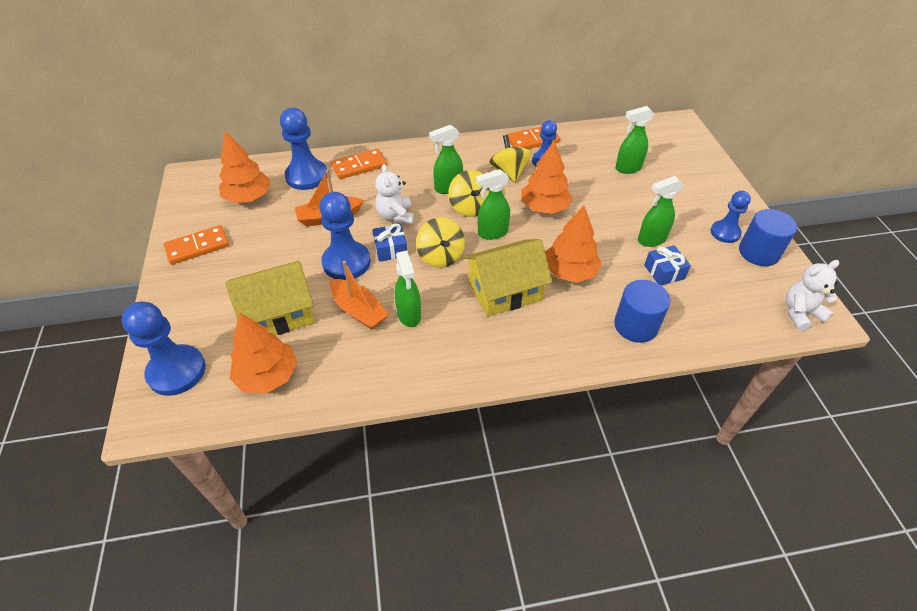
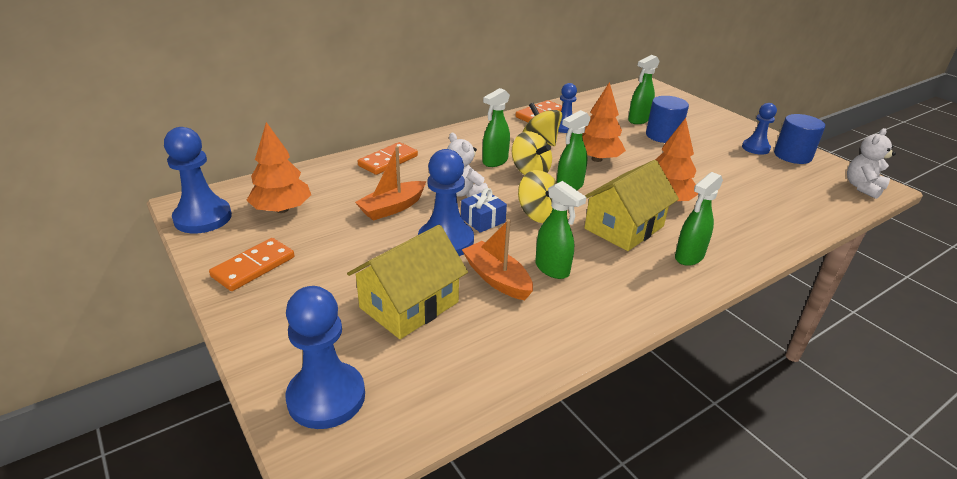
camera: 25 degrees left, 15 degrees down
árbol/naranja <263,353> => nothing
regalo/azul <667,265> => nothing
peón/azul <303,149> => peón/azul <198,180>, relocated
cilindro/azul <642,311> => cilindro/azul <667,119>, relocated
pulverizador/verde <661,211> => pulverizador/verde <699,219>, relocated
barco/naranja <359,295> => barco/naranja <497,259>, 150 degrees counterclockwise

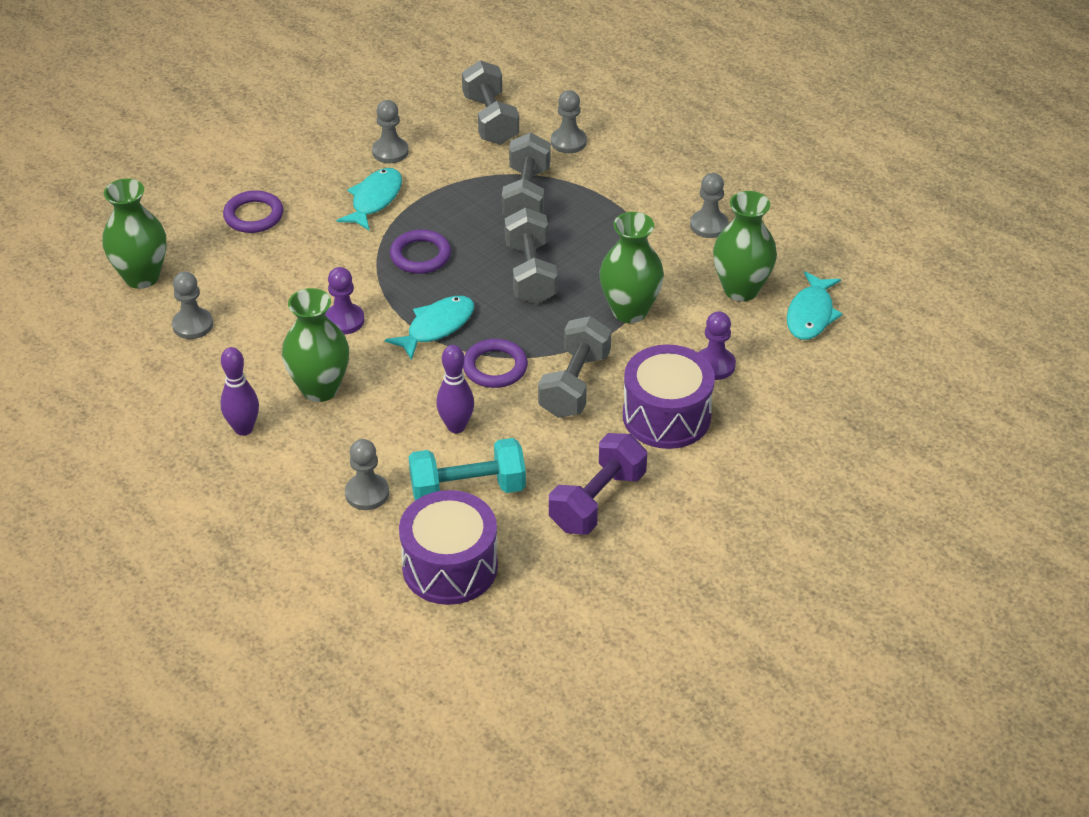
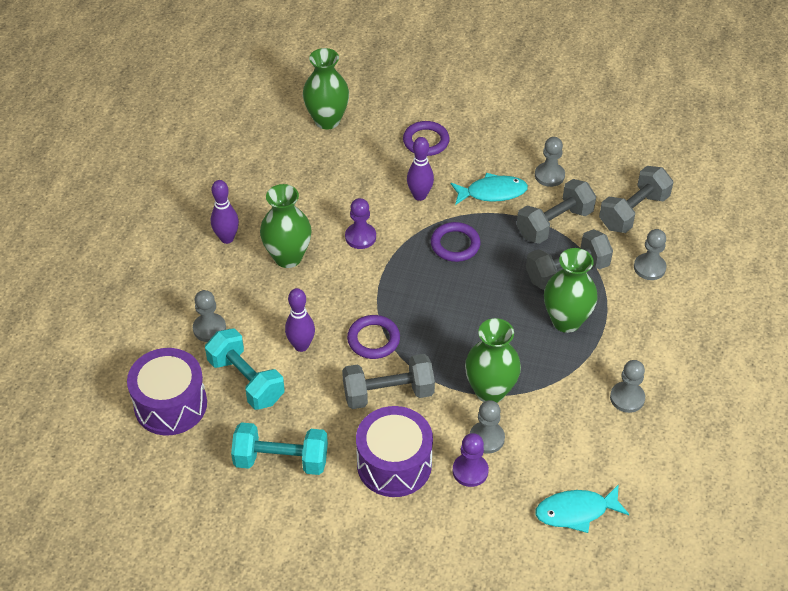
camera: 60 degrees right, 5 degrees up
pez/turquesa <429,328> => nothing
nothing => bolo/morado <420,169>
peón/gris <192,305> => peón/gris <487,427>, relocated
mancuerna/gris <531,255> => mancuerna/gris <556,211>, relocated
florero/verde <745,246> => florero/verde <571,290>, relocated
mancuerna/morado <598,484> => mancuerna/turquesa <279,448>

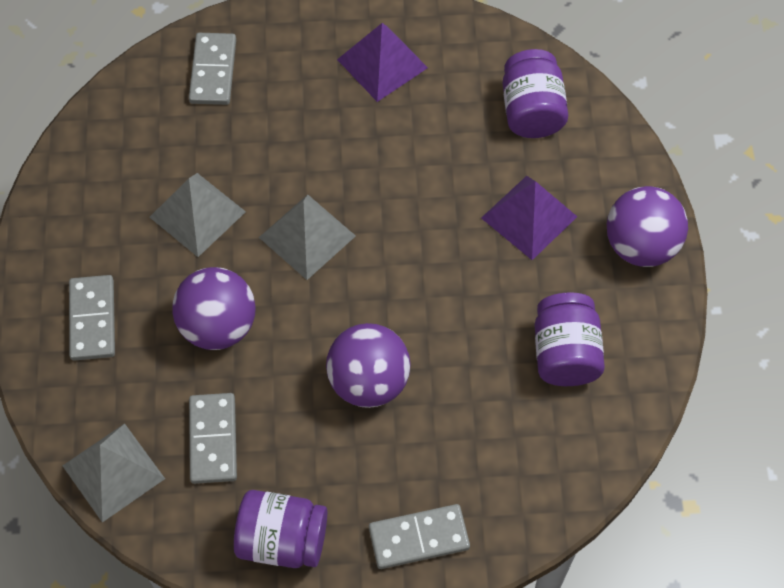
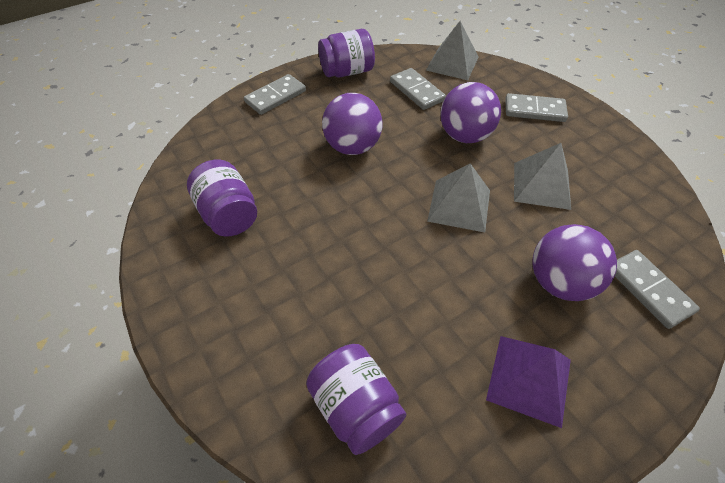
camera: 150 degrees right, 10 degrees down
pirámide/morado <529,218> => nothing
pelota/morado <647,226> => pelota/morado <574,262>, relocated
ficha de dominó/gris <92,318> => ficha de dominó/gris <536,107>, 45 degrees counterclockwise

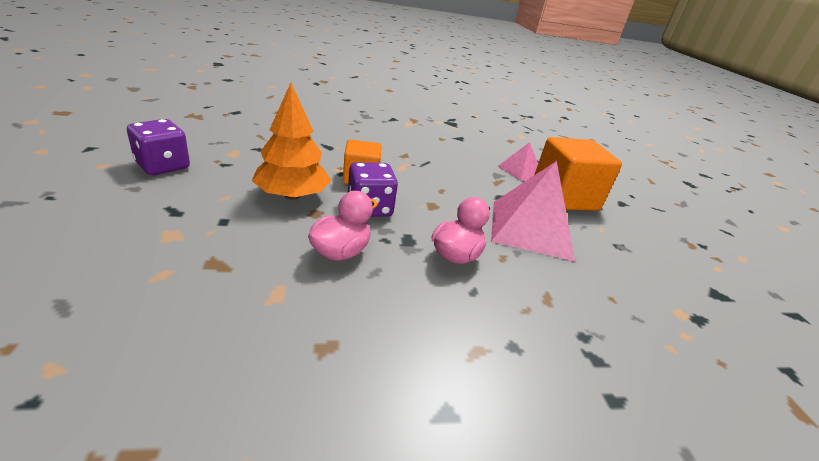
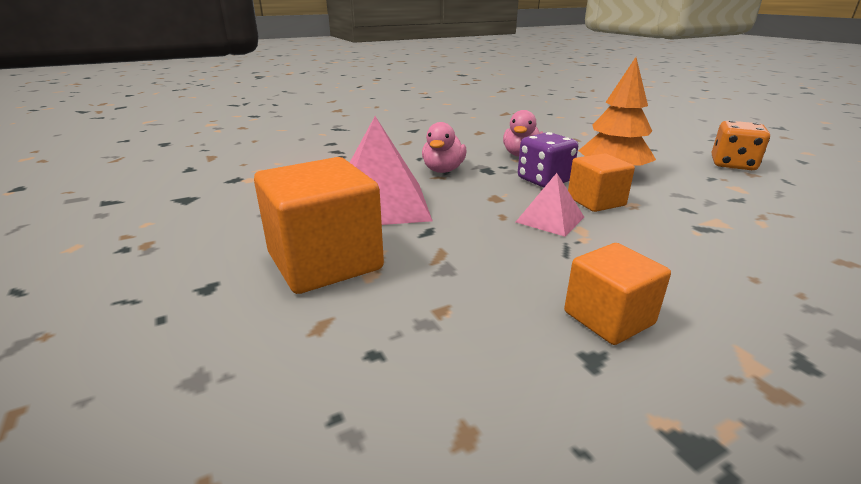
camera: 165 degrees right, 5 degrees down
nothing => cubo/naranja <617,294>
pirámide/rosa <518,161> => pirámide/rosa <550,205>, relocated
dado/morado <158,147> => dado/naranja <741,145>

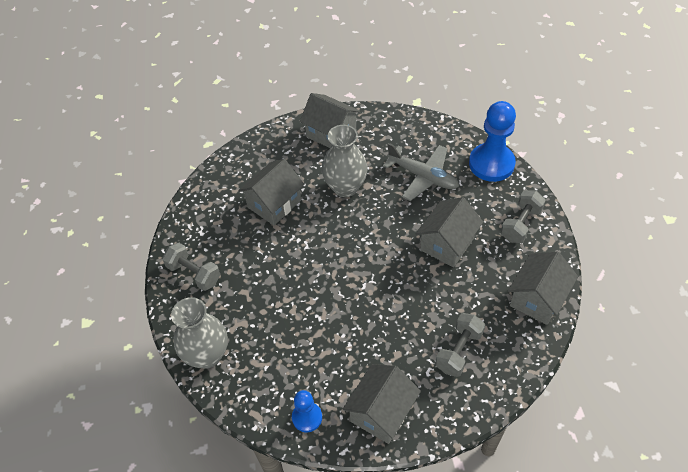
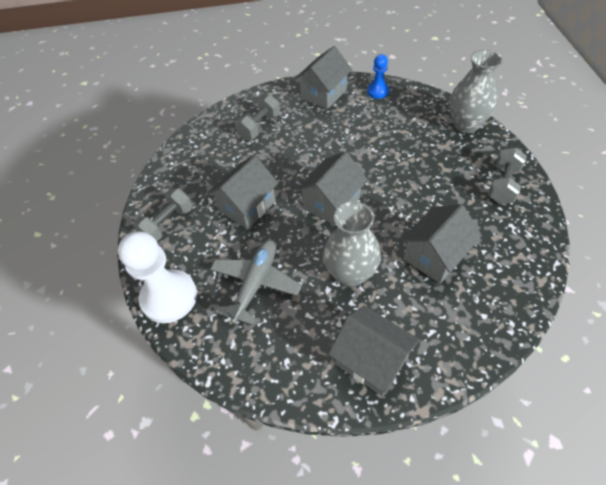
camera: 175 degrees left, 0 degrees up
casa/gris <543,288> => casa/gris <331,189>, relocated
peón/azul <492,141> => peón/blanco <157,277>
mancuerna/gris <191,267> => mancuerna/gris <507,176>, 75 degrees clockwise
avión/gris <421,172> => avión/gris <256,282>, 75 degrees clockwise

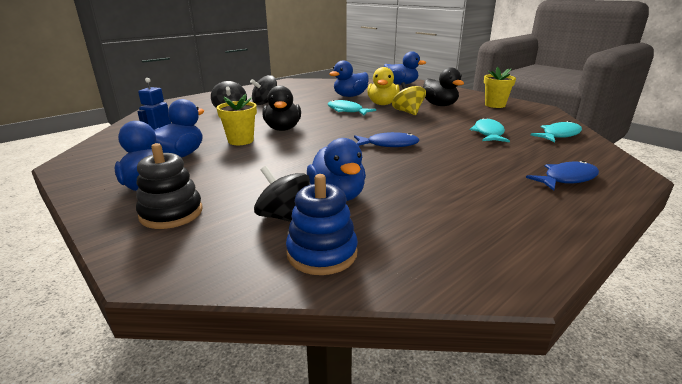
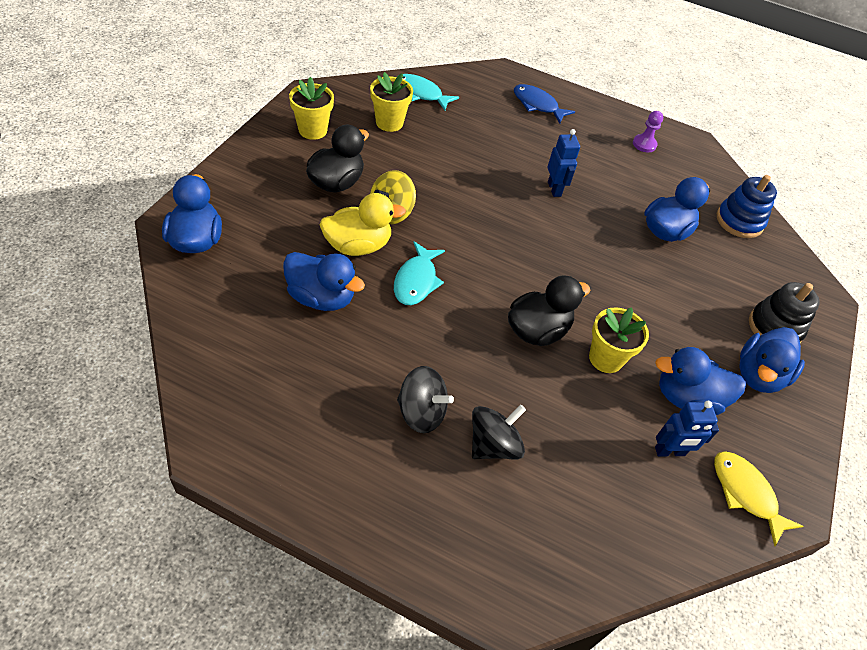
camera: 120 degrees left, 25 degrees up
peonza/negro <282,194> => nothing
pez/azul <387,139> => nothing
pez/turquesa <490,130> => nothing
nothing => maceta/amarillo <391,102>
nothing => robot/azul <564,163>
nothing => peón/morado <648,132>
nothing => pez/amarillo <759,499>

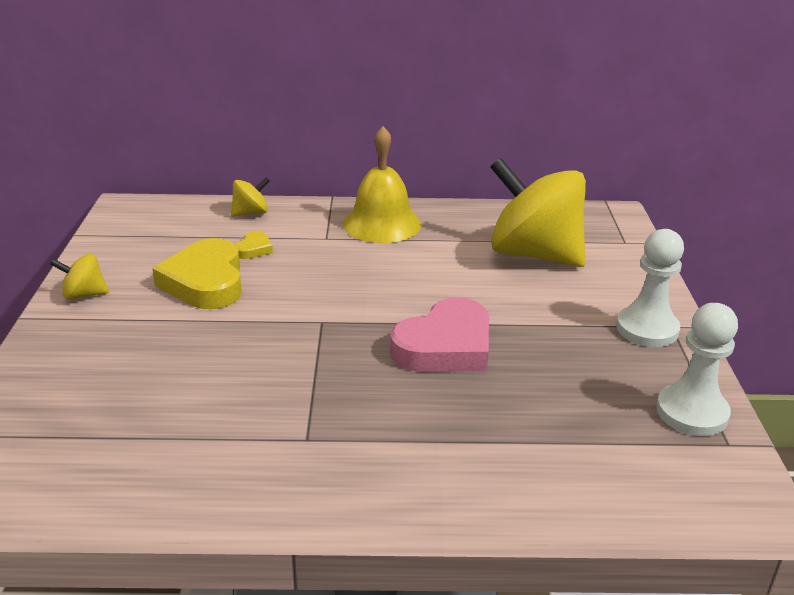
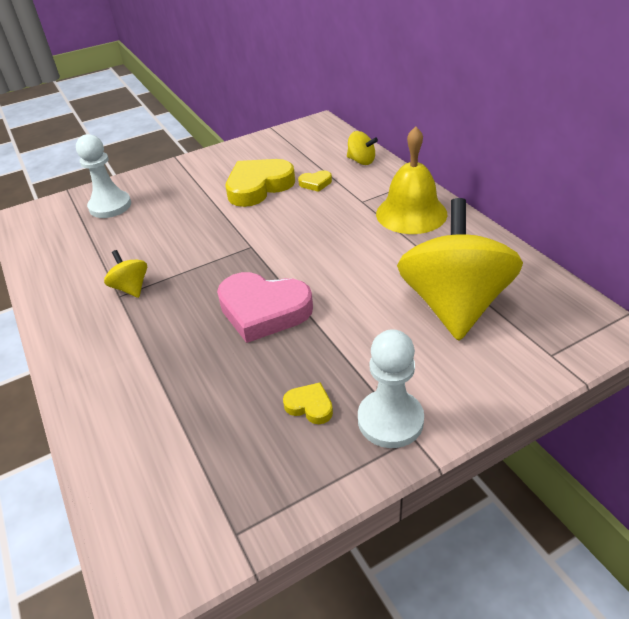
camera: 65 degrees right, 10 degrees up
nothing => corazón/amarillo <308,403>
peonza/amarillo <79,276> => peonza/amarillo <125,274>, relocated
peón/blanco <697,369> => peón/blanco <103,176>, relocated

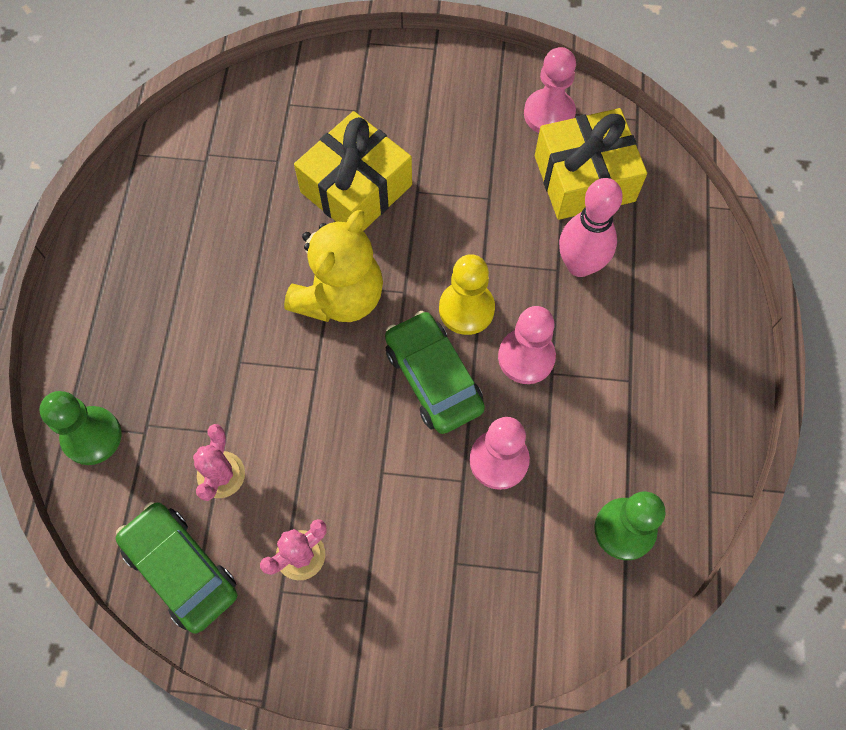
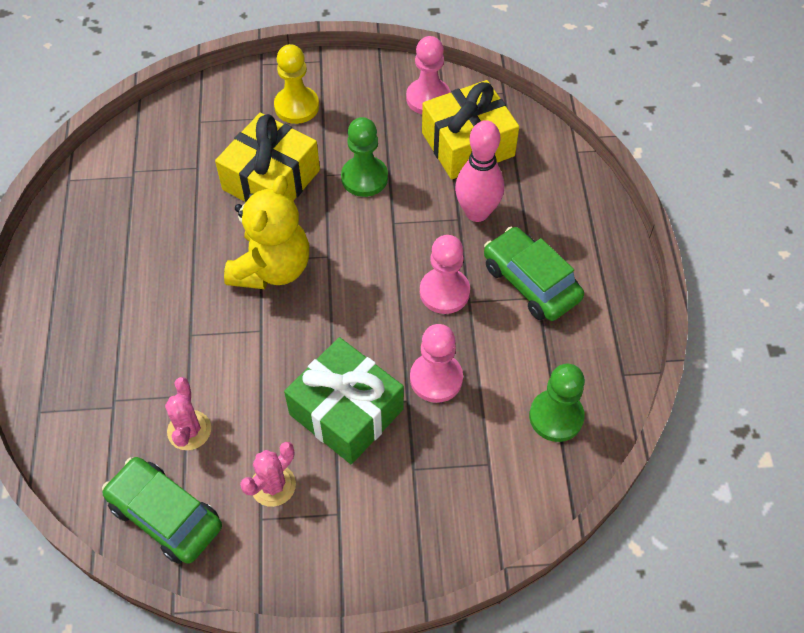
camera: 10 degrees left, 10 degrees down
nothing => regalo/verde <344,400>
peón/verde <80,428> => peón/verde <364,157>, relocated
coche/verde <435,372> => coche/verde <534,274>, relocated
peón/amarillo <467,294> => peón/amarillo <296,84>, relocated

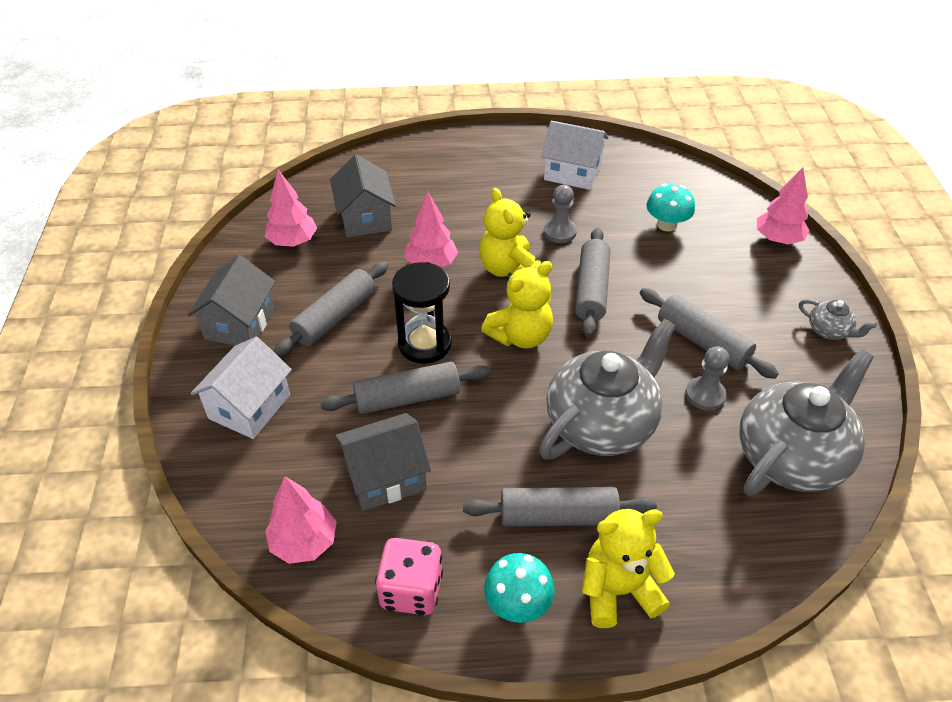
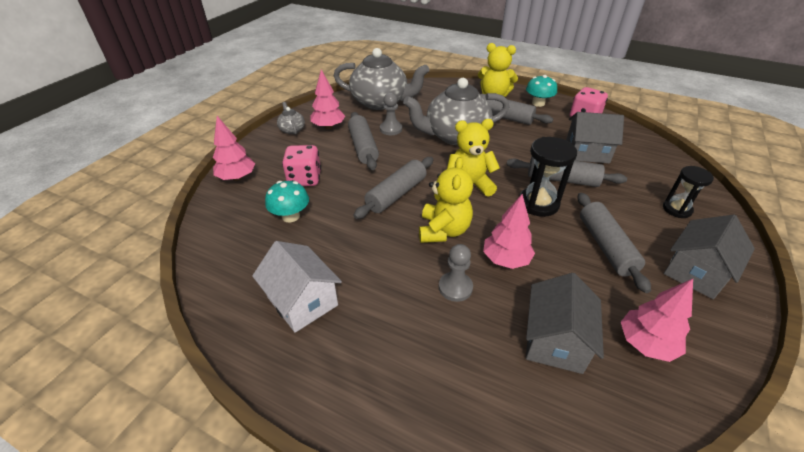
camera: 150 degrees left, 5 degrees down
nothing => dado/rosa <301,165>
árbol/rosa <301,520> => árbol/rosa <328,99>, relocated
peón/gris <560,214> => peón/gris <456,273>, relocated
casa/blanco <241,388> => reloj de arena/negro <688,192>
rodillo/gris <331,309> => rodillo/gris <614,243>, 75 degrees counterclockwise
tetera/gris <806,422> => tetera/gris <381,79>, 150 degrees counterclockwise

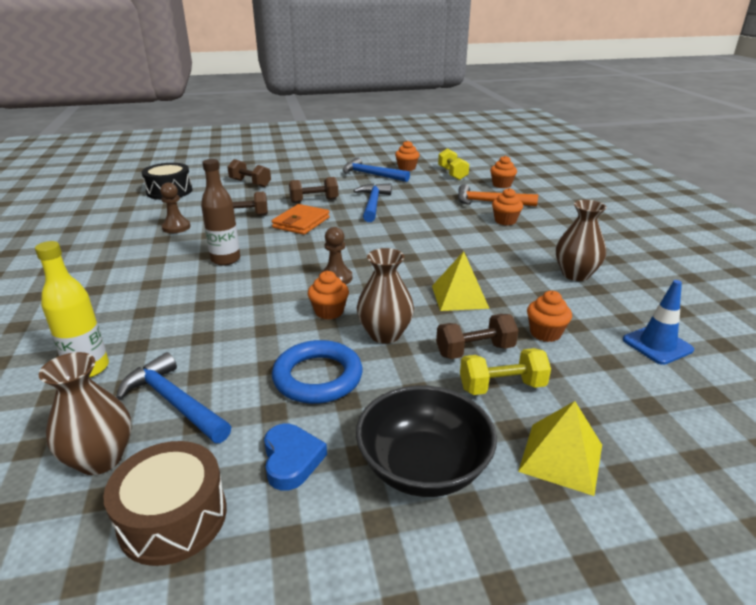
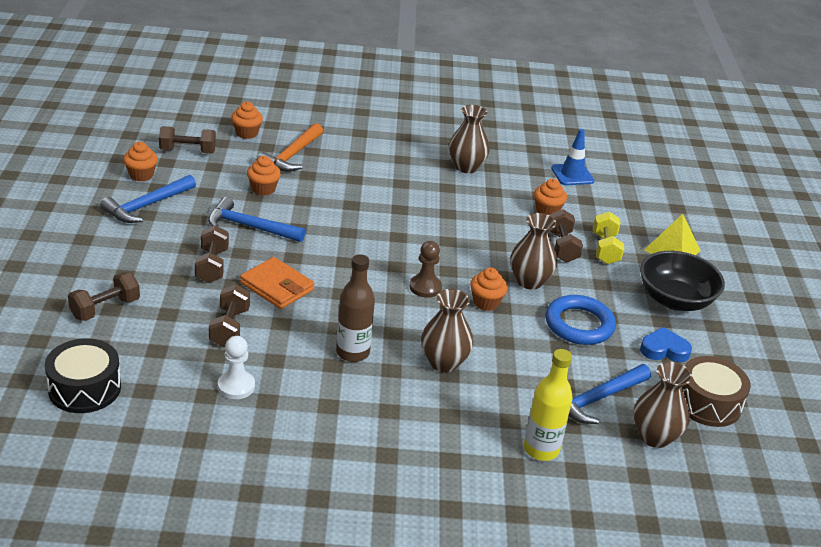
camera: 80 degrees left, 5 degrees up
pirámide/amarillo <461,281> => nothing
nothing => florero/marrón <447,330>
magdalena/naranja <507,207> => magdalena/naranja <264,176>, relocated
peón/marrón <175,207> => peón/blanco <236,367>
mancuerna/amarillo <453,164> => mancuerna/marrón <187,139>

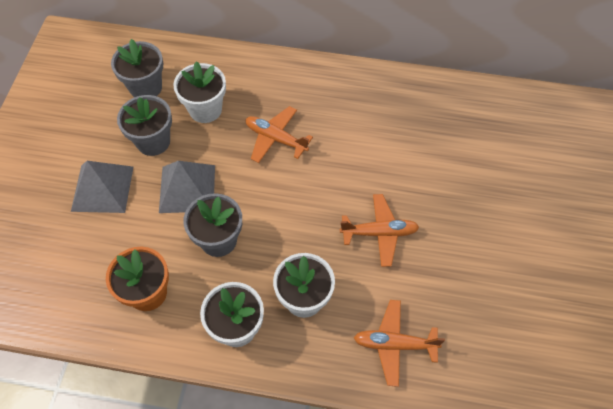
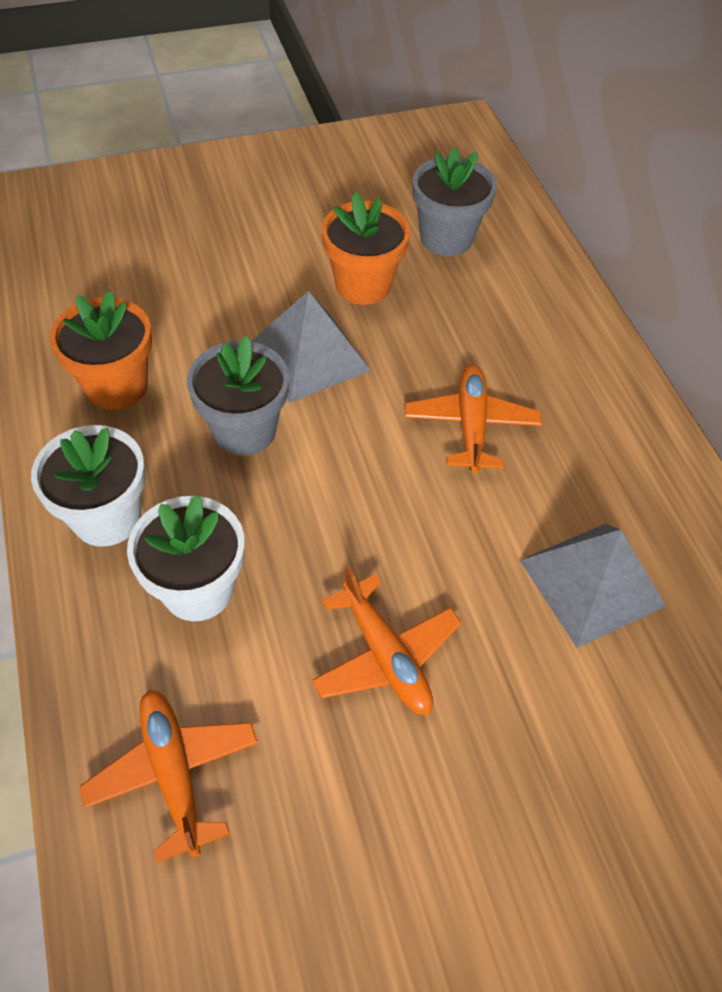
camera: 60 degrees right, 5 degrees down
maceta/blanco <199,92> => nothing
pirámide/gris <102,187> => pirámide/gris <593,586>, relocated
maceta/gris <144,125> => maceta/naranja <366,248>

